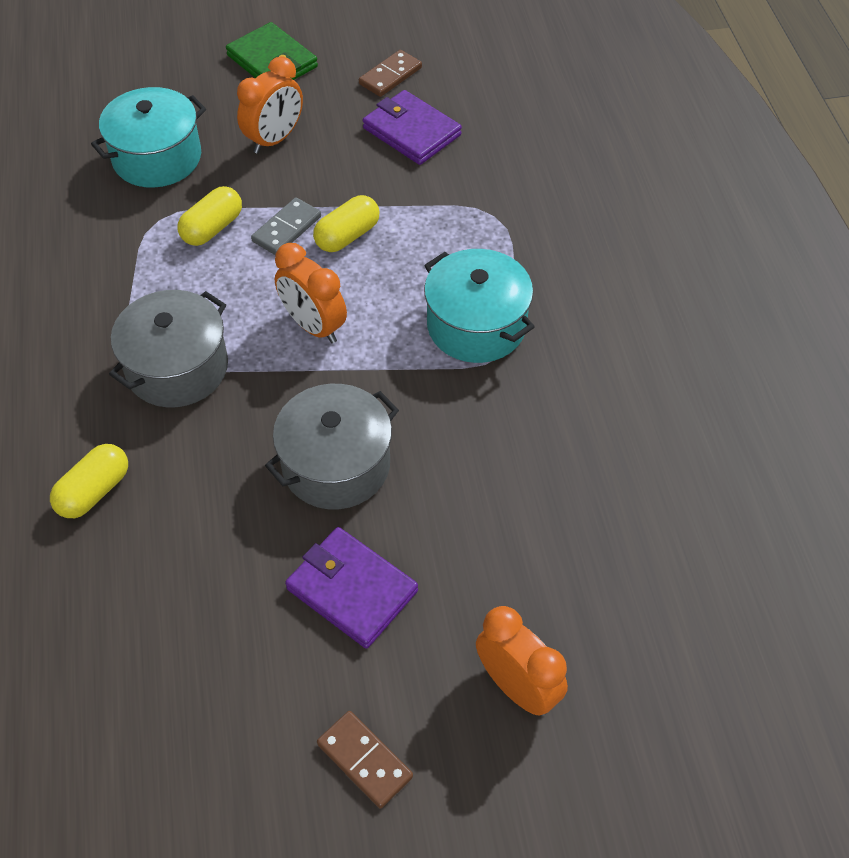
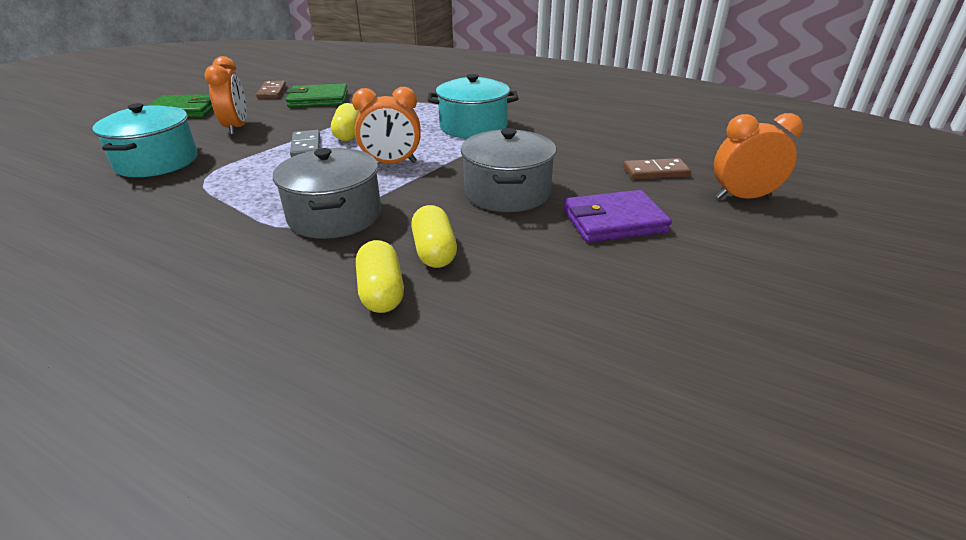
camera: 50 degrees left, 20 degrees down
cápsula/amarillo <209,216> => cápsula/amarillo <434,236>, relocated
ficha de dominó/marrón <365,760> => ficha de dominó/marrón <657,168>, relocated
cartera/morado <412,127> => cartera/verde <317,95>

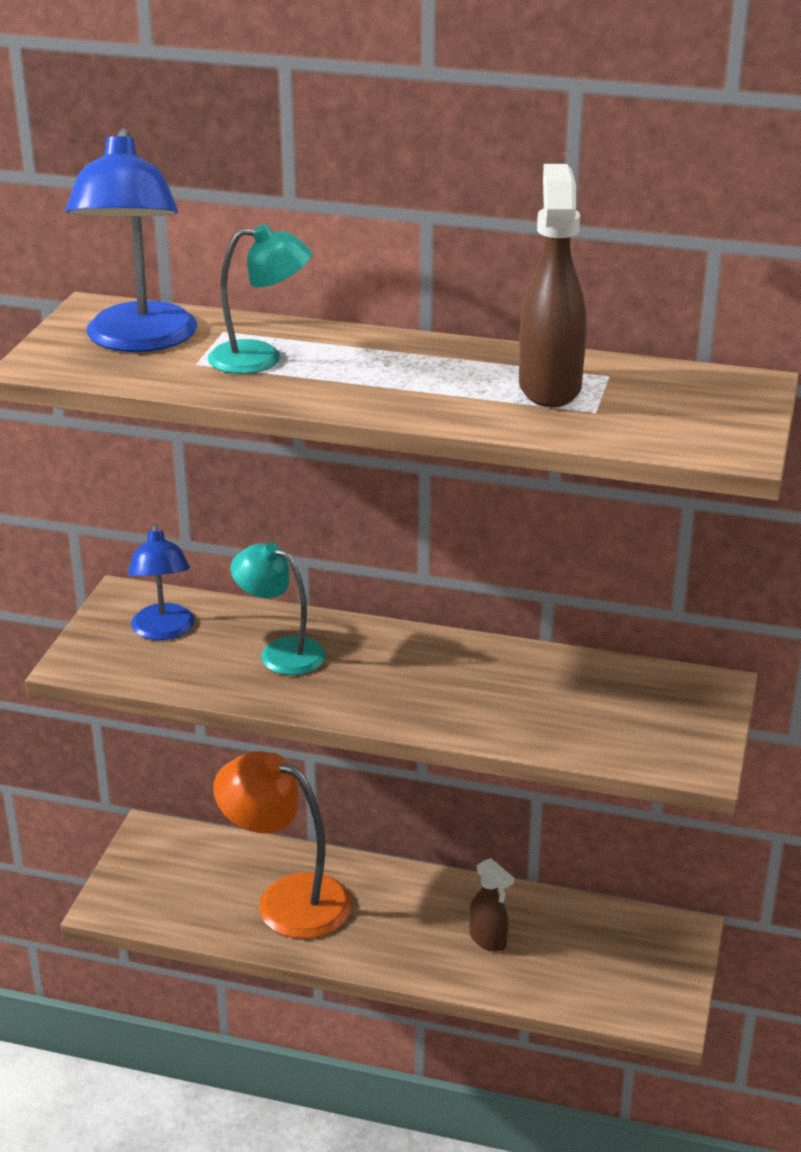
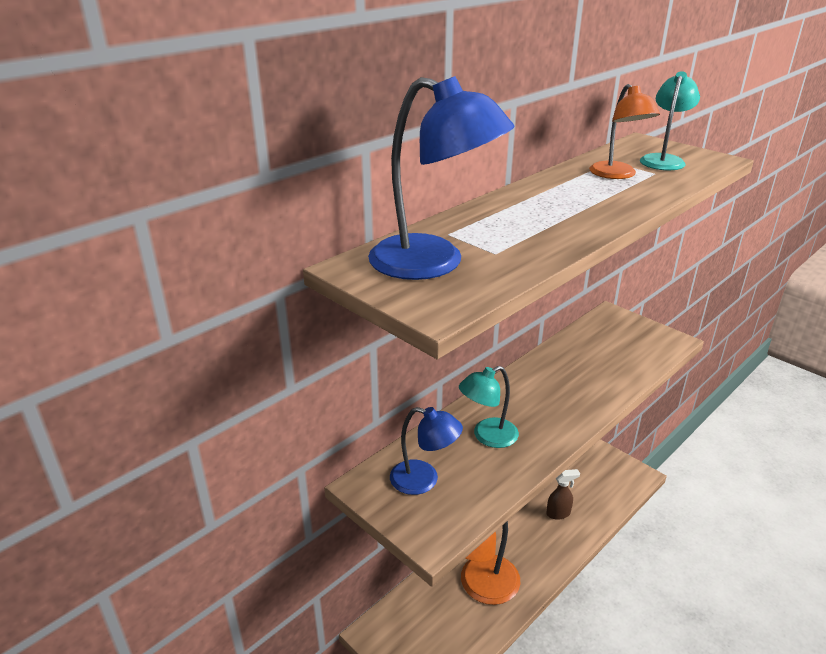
camera: 60 degrees left, 0 degrees up
lámpara/turquesa <260,299> => lámpara/turquesa <670,120>, relocated
pulverizador/marrón <552,285> => lámpara/naranja <624,131>

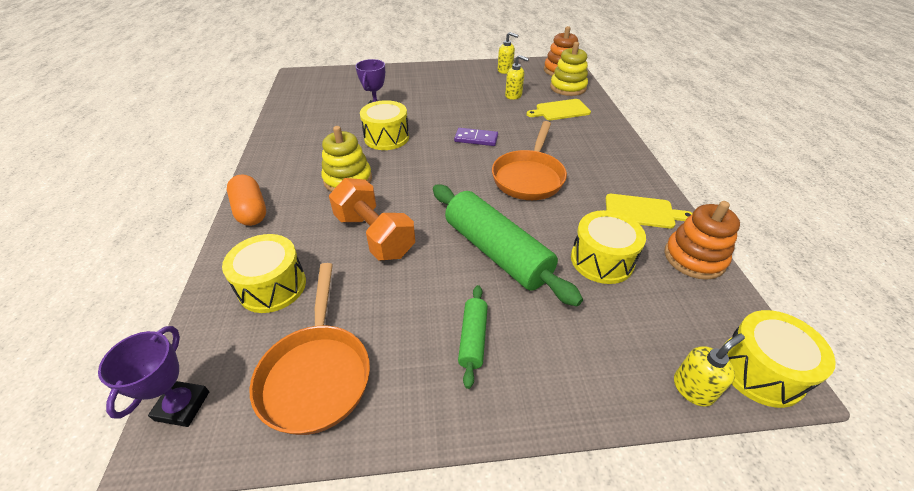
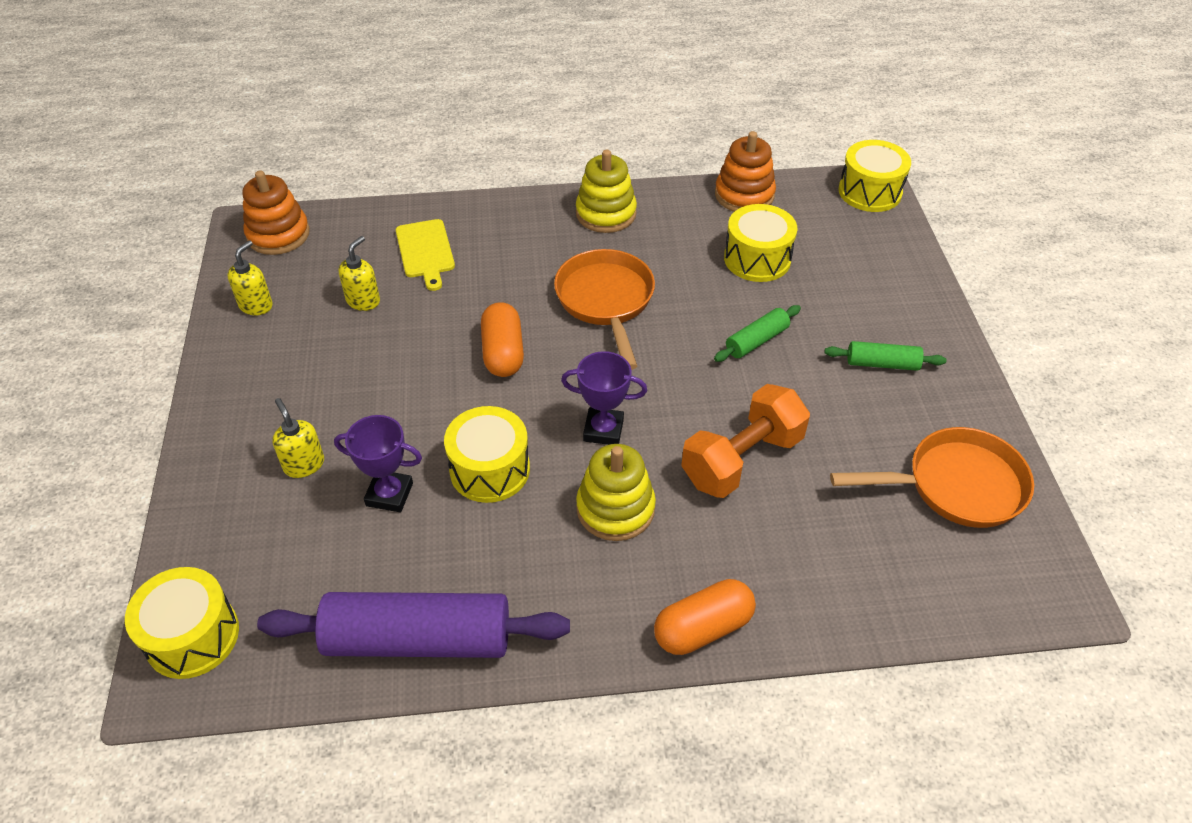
camera: 90 degrees left, 5 degrees up
tabla de cortar/amarillo <649,211> => nothing
nothing => rodillo/morado <413,625>
trofeo/morado <153,376> => trofeo/morado <604,398>, relocated
tambor/amarillo <264,273> => tambor/amarillo <182,623>, relocated
juguete apilable/amarillo <569,69> => juguete apilable/amarillo <606,191>, relocated
dispensador de jabón/amarillo <709,370> => dispensador de jabón/amarillo <298,438>, relocated
ficha de dominó/morado <476,137> => cápsula/naranja <502,339>
sartén/naranja <529,160> => sartén/naranja <604,309>, 120 degrees counterclockwise
rodillo/verde <508,246> => rodillo/verde <757,333>, x0.48

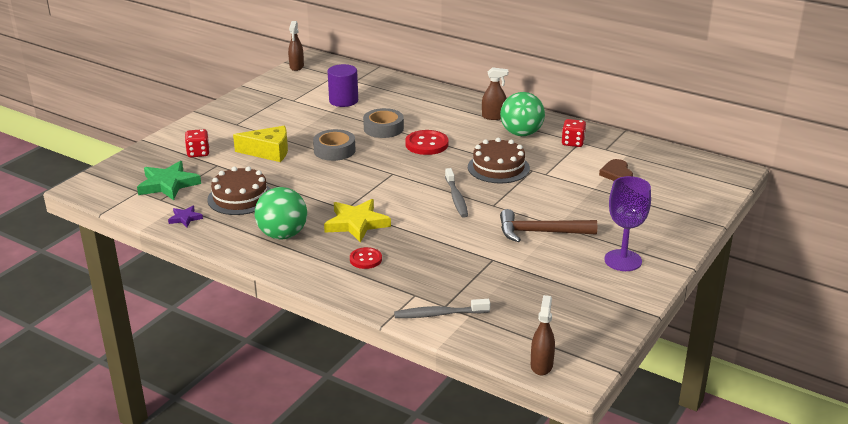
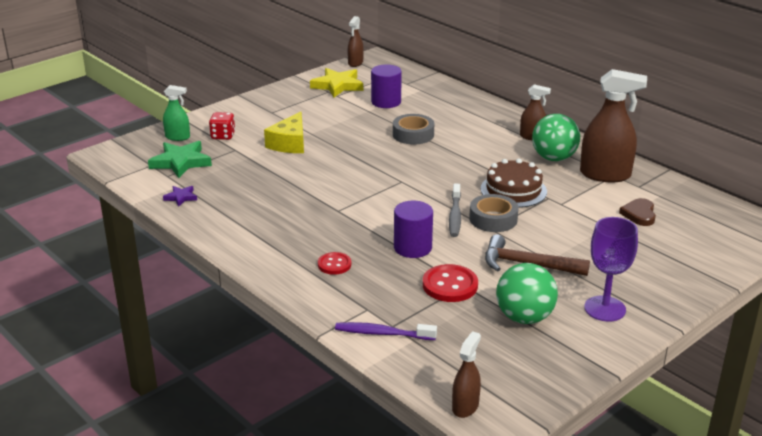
camera: 15 degrees right, 0 degrees up
tarta/marrón <238,190> => nothing
nothing => pulverizador/verde <176,113>
nothing => cilindro/morado <413,229>
pelota/verde <281,213> => pelota/verde <527,293>, relocated
cinta adhesiva/gris <334,145> => cinta adhesiva/gris <494,213>, relocated
estrella/amarillo <357,221> => estrella/amarillo <336,82>, relocated
botón/rojo <427,142> => botón/rojo <450,283>, relocated
dado/rojo <574,133> => pulverizador/marrón <613,125>
cepillo de dientes/gris <442,308> => cepillo de dientes/morado <386,331>
queso/amarillo <260,144> => queso/amarillo <284,132>, 90 degrees clockwise

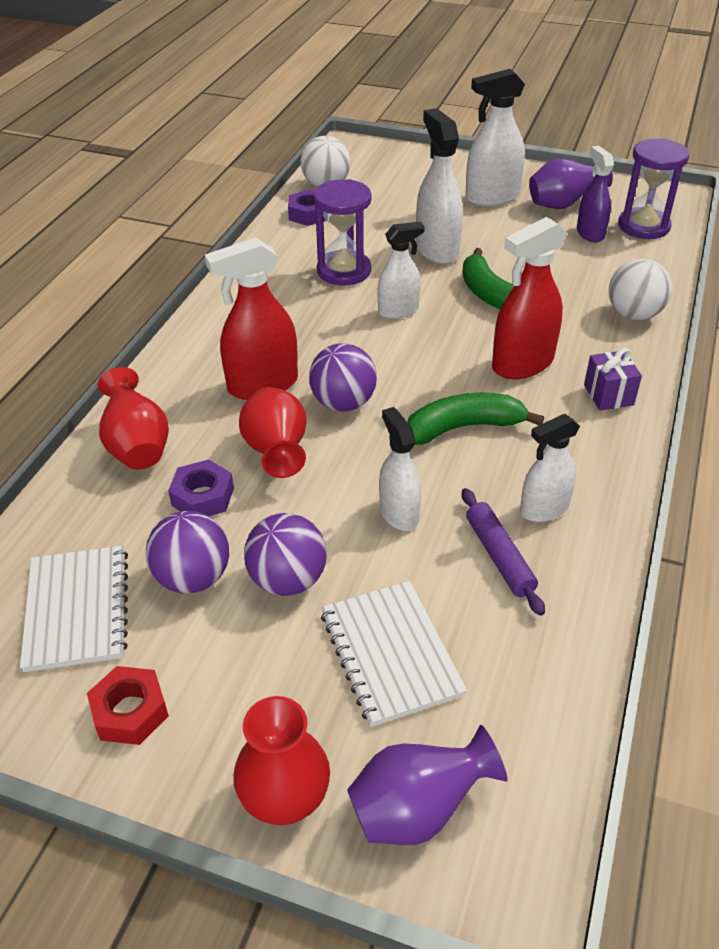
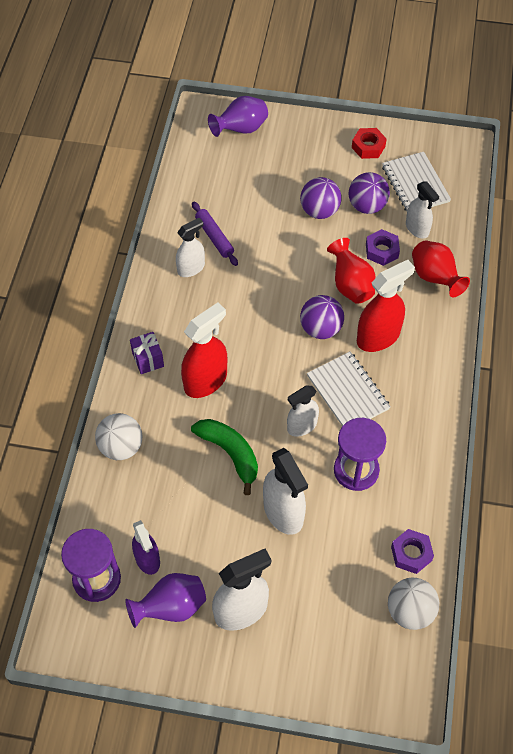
camera: 170 degrees right, 15 degrees up
florero/rojo <281,760> => nothing
plátano/verde <475,419> => nothing
cuaderno/blanco <394,654> => cuaderno/blanco <349,388>, relocated
pulverizador/blanco <400,469> => pulverizador/blanco <422,210>, relocated

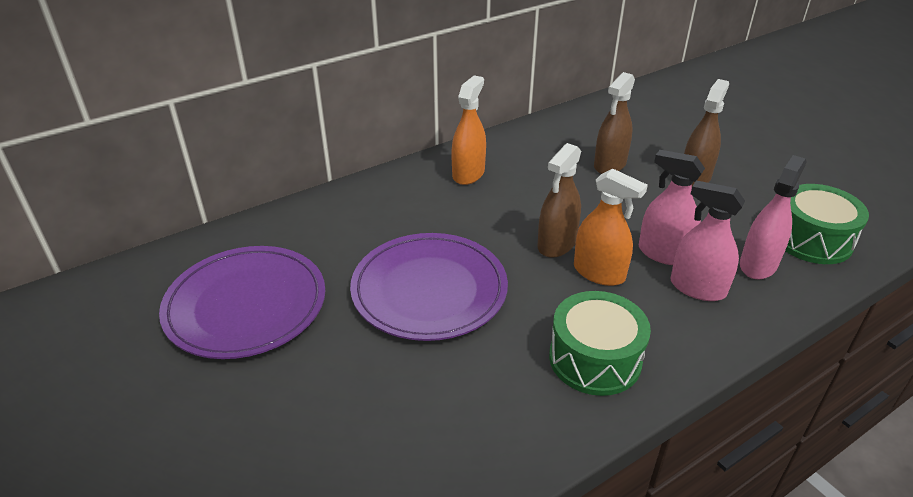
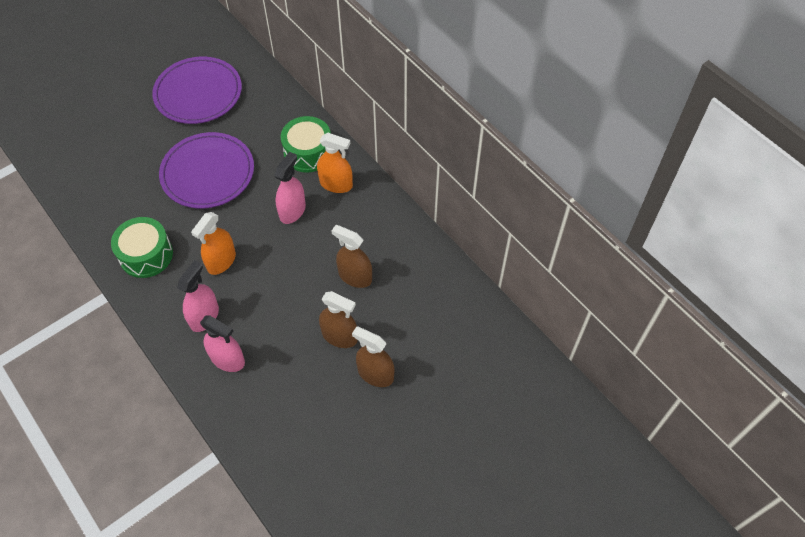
camera: 85 degrees right, 20 degrees up
pulverizador/marrón <559,200> => pulverizador/marrón <373,356>, relocated
pulverizador/rosa <672,207> => pulverizador/rosa <290,188>, relocated
tambor/verde <827,224> => tambor/verde <306,144>, relocated

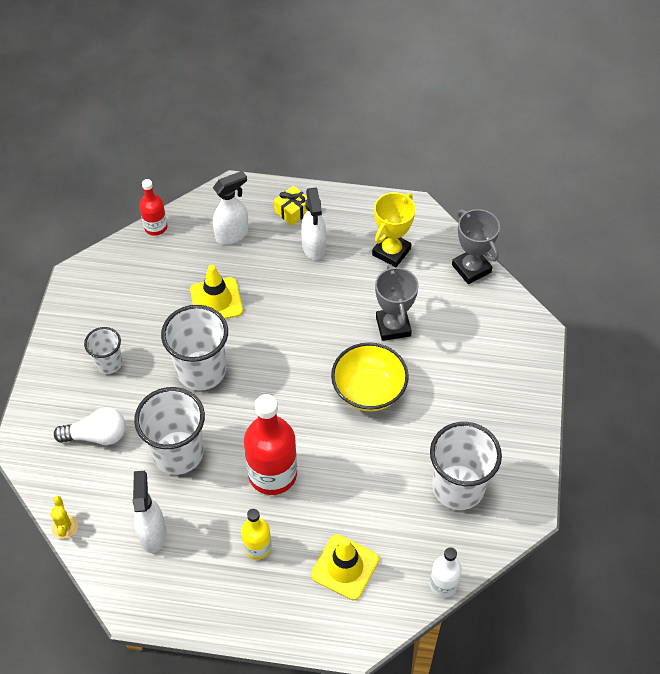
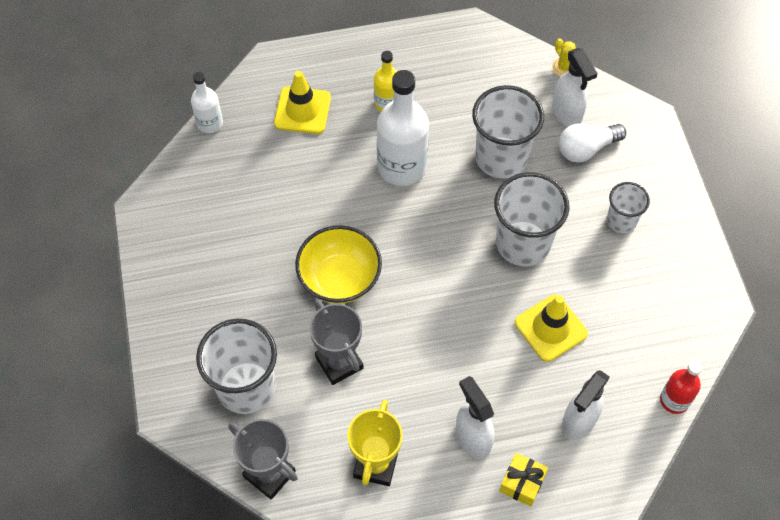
camera: 160 degrees right, 5 degrees up
pulverizador/blanco <149,512> => pulverizador/blanco <575,87>, relocated
vaso/blanco <466,466> => vaso/blanco <236,366>, relocated
botella/rojo <270,444> => botella/blanco <403,128>

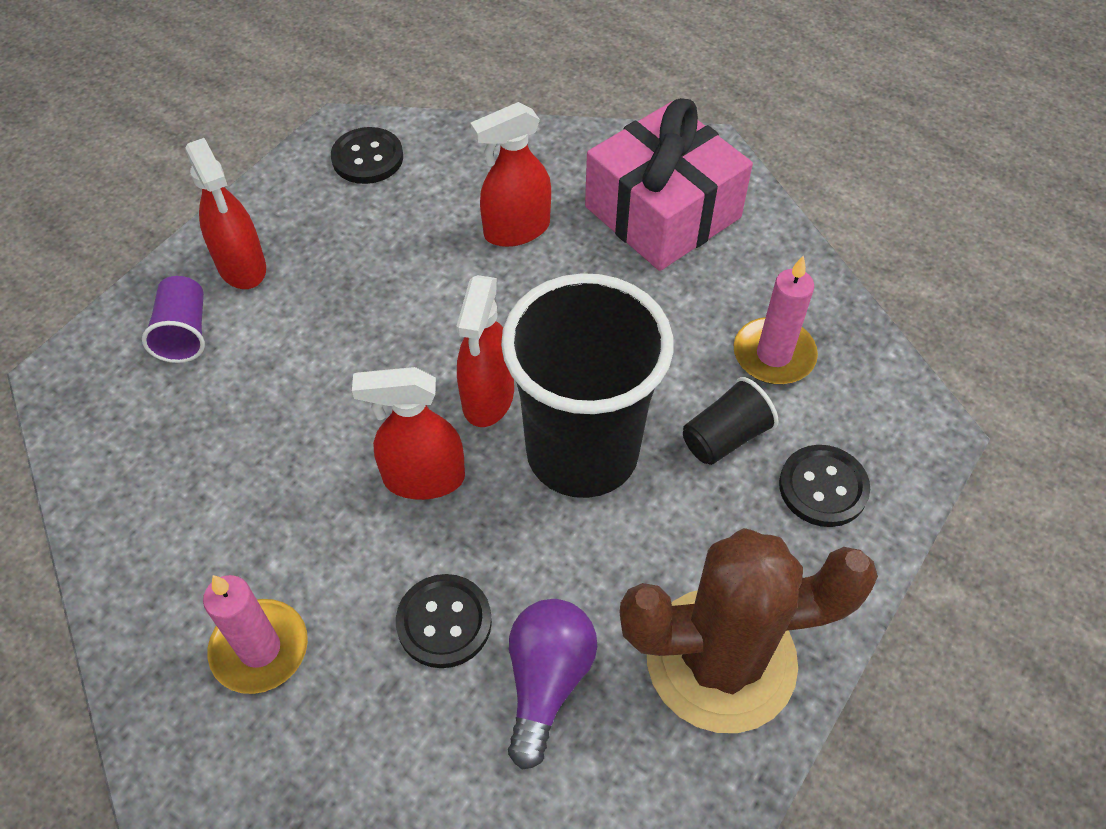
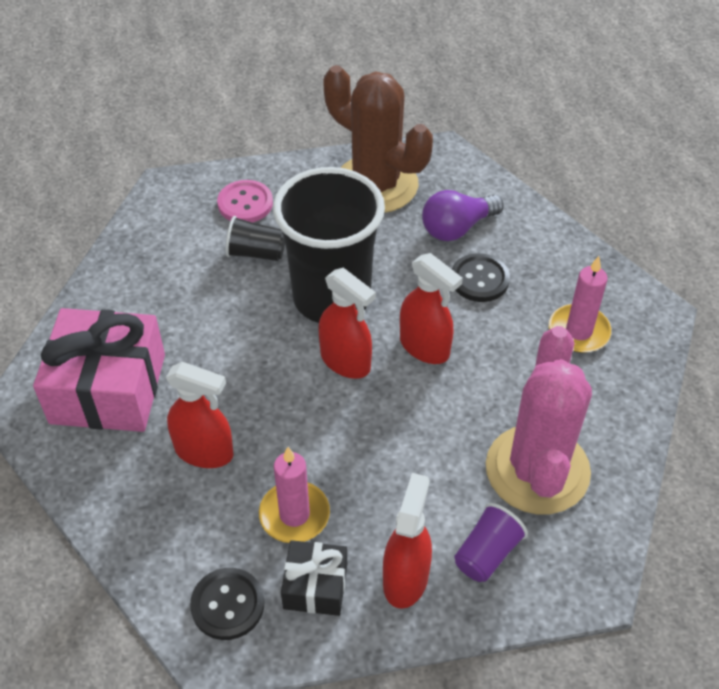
camera: 135 degrees left, 5 degrees down
nothing => regalo/negro <314,578>
nothing => cactus/rosa <539,420>
vela/rosa <776,320> => vela/rosa <294,495>, relocated
botón/negro <824,486> => botón/rosa <245,201>
pulverizador/rojo <485,351> => pulverizador/rojo <347,323>, 75 degrees clockwise

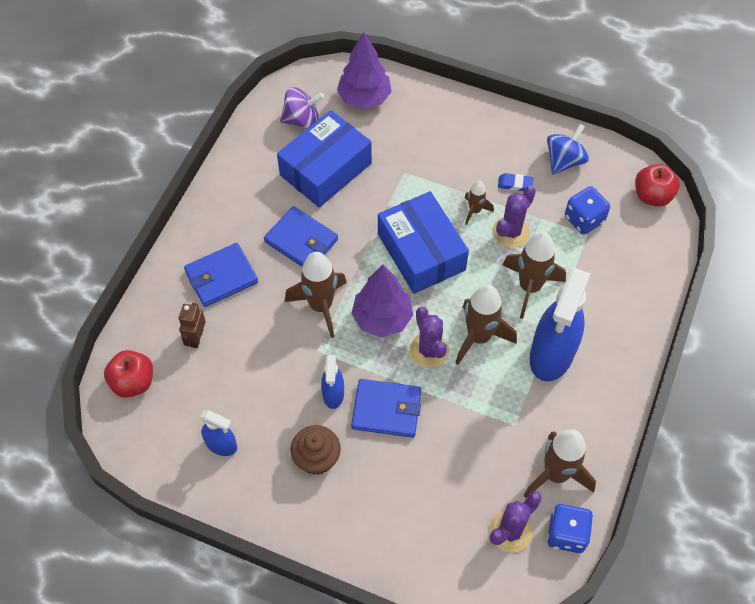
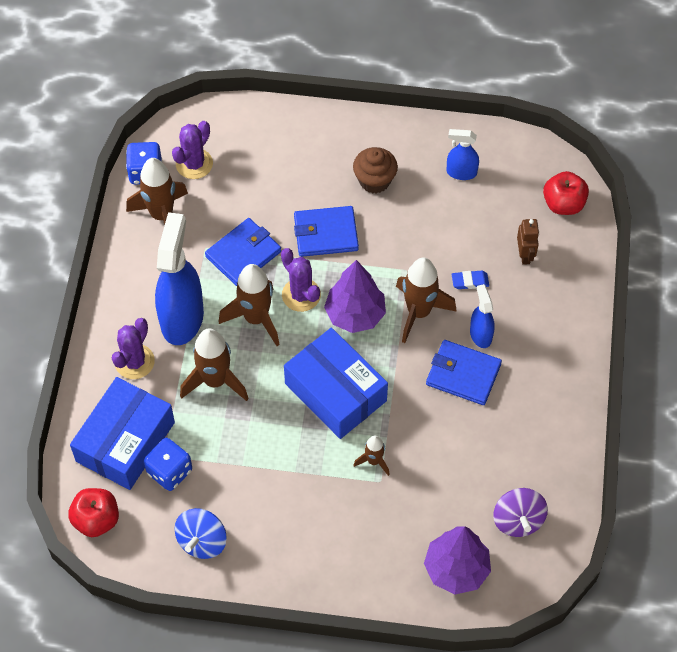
camera: 165 degrees right, 0 degrees up
cartera/azul <221,275> => cartera/azul <243,252>, relocated
caja/azul <324,159> => caja/azul <122,433>, relocated
pulverizador/azul <332,382> => pulverizador/azul <482,316>, relocated
cohete/marrón <479,203> => cohete/marrón <371,455>, relocated
cactus/morado <514,216> => cactus/morado <133,348>, relocated
goma de borrar/azul <516,182> => goma de borrar/azul <470,280>, relocated
peonza/morado <302,108> => peonza/morado <520,512>, 75 degrees counterclockwise

